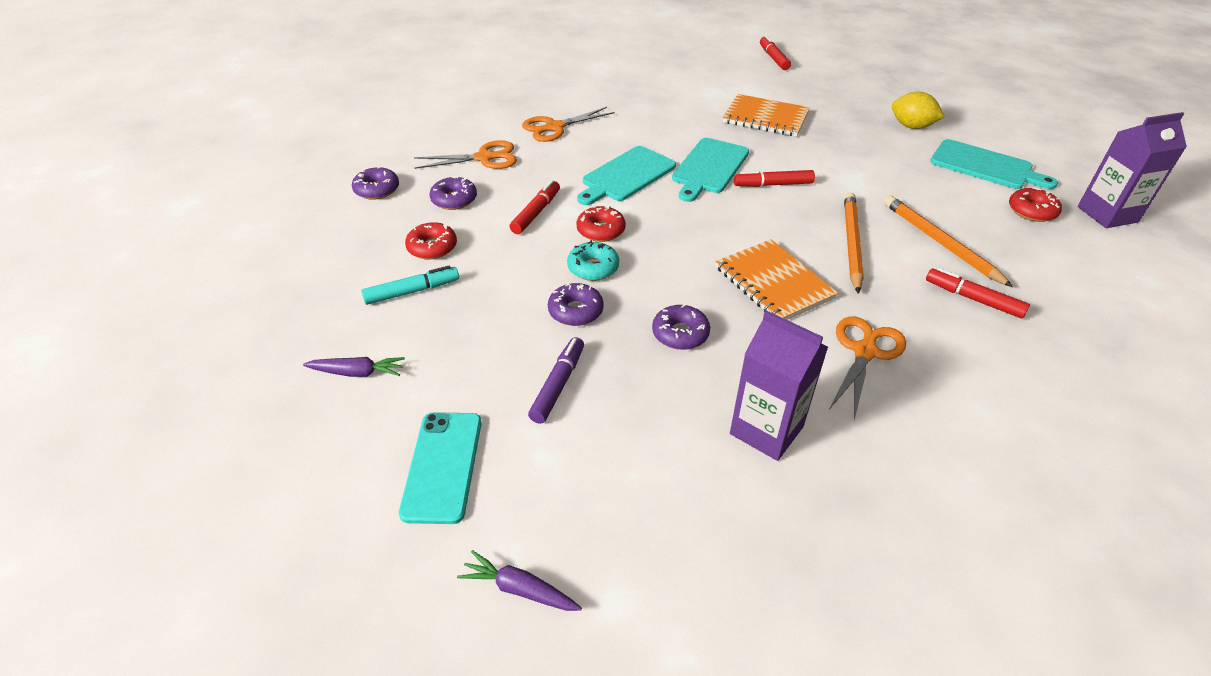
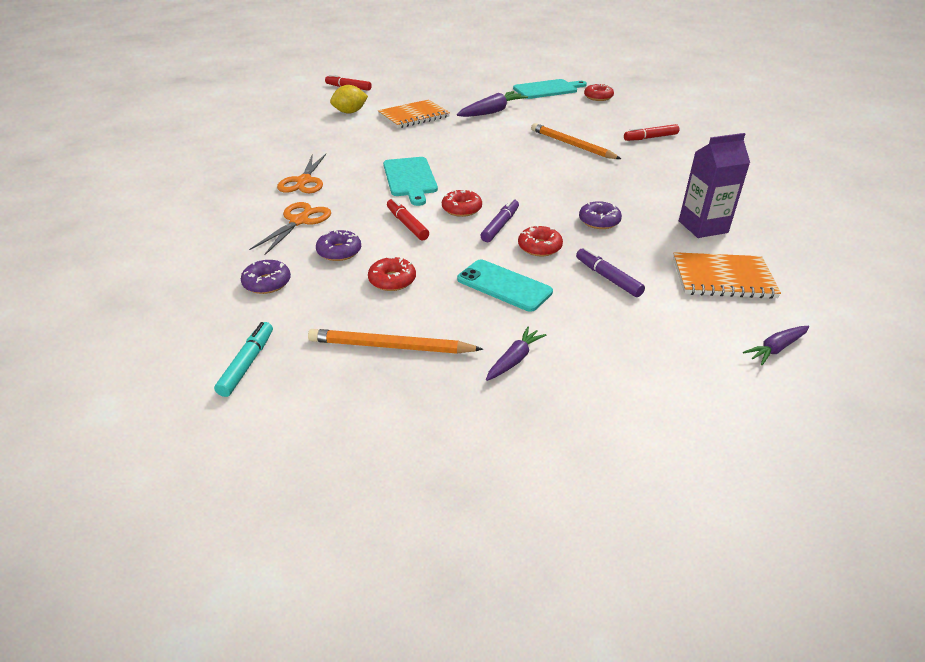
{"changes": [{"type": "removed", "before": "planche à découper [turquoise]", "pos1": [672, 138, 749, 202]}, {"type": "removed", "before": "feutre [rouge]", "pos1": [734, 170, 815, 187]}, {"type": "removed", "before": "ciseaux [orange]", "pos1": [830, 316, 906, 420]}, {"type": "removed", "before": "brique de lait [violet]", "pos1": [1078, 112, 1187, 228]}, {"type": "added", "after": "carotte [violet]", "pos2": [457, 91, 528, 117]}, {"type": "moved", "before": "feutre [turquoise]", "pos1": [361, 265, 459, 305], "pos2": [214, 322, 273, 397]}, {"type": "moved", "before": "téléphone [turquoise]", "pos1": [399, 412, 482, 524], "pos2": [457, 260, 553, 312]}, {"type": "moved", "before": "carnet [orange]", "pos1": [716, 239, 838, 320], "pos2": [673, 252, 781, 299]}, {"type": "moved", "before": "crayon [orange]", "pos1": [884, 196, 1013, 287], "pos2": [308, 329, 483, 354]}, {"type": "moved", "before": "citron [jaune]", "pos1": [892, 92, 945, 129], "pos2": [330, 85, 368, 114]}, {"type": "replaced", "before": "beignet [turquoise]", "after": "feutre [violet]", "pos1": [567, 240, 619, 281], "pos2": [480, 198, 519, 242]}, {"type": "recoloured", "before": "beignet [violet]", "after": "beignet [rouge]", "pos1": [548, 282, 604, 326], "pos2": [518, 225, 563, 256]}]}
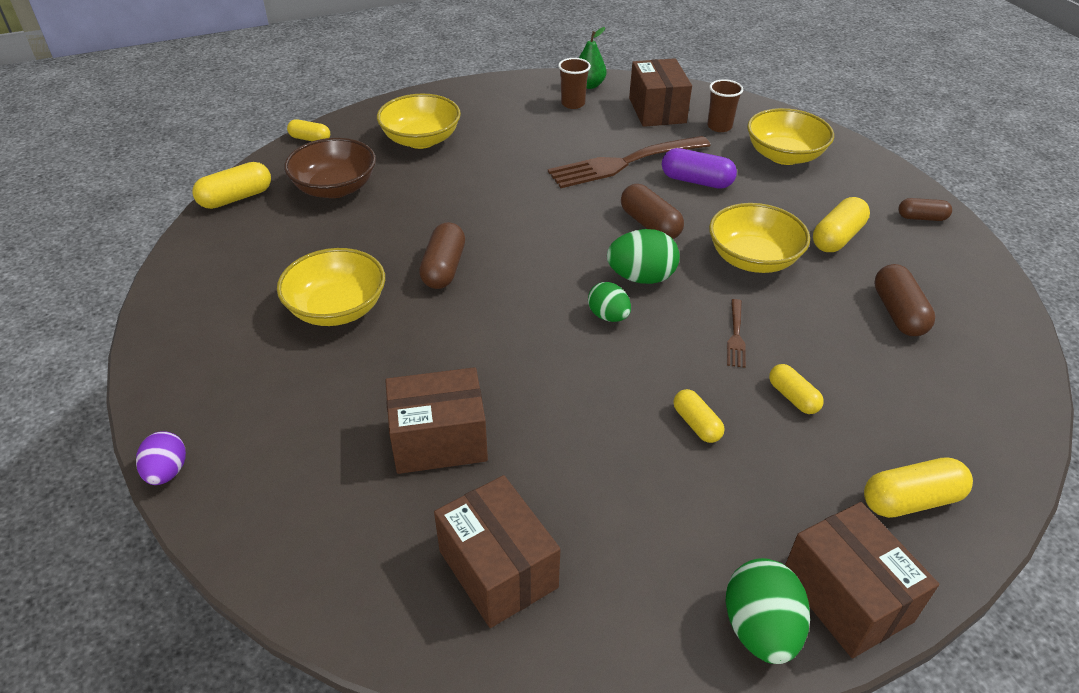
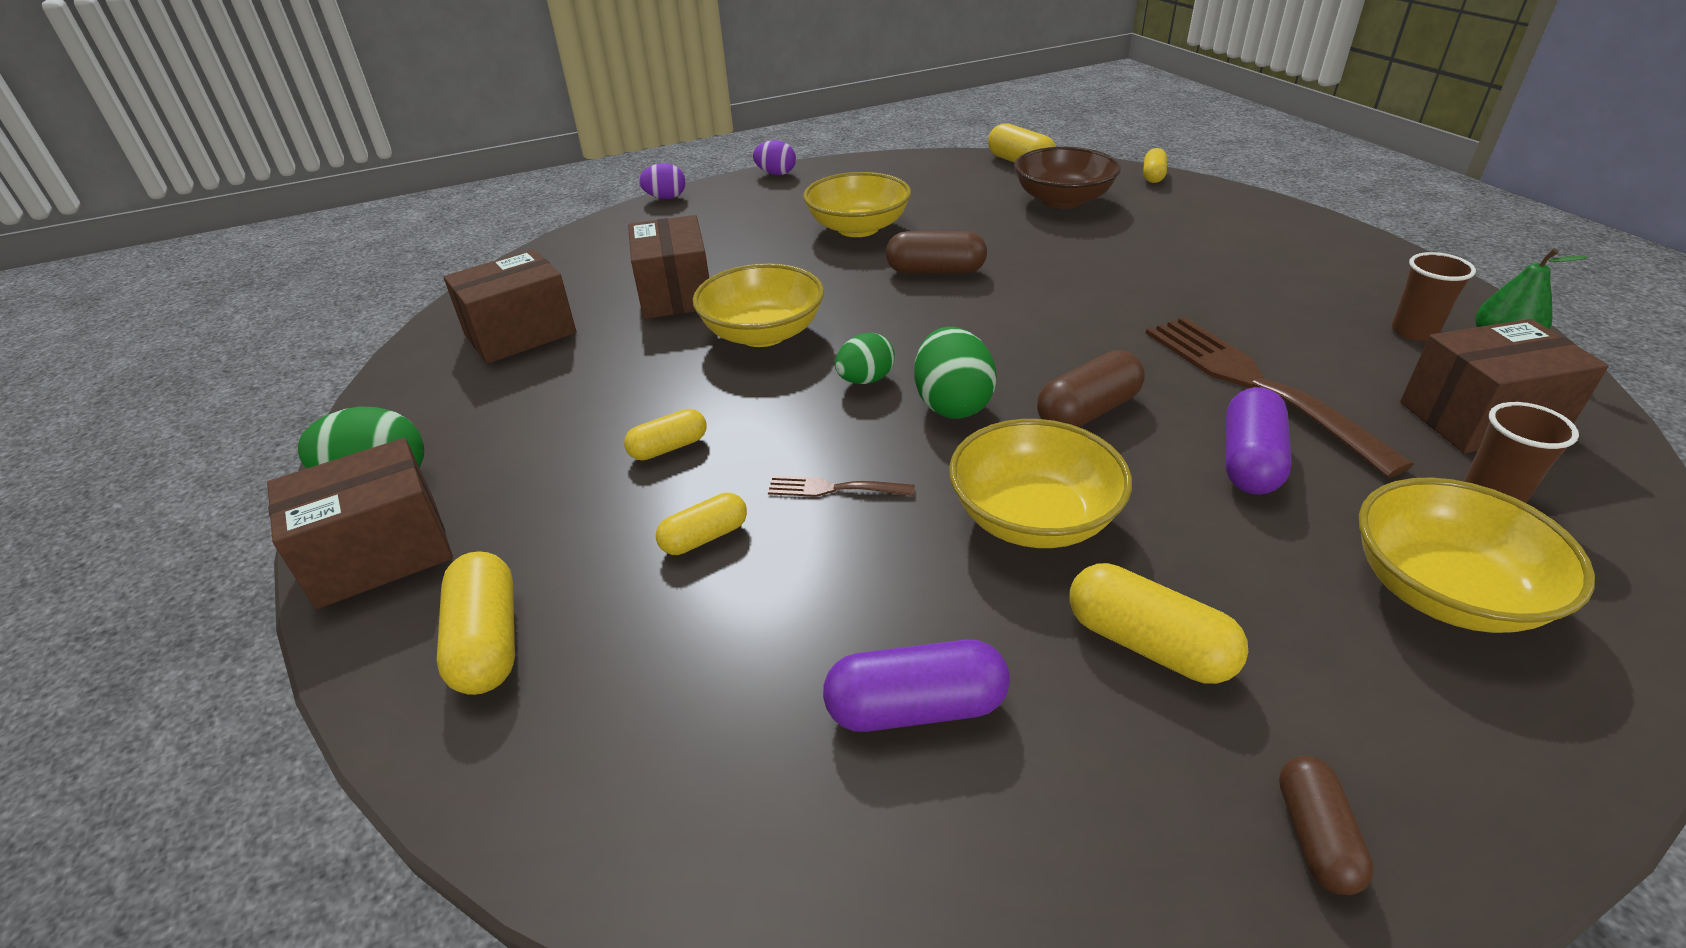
{"changes": [{"type": "added", "after": "œuf [violet]", "pos2": [753, 140, 796, 175]}, {"type": "moved", "before": "bol [jaune]", "pos1": [377, 94, 461, 149], "pos2": [693, 263, 824, 347]}, {"type": "recoloured", "before": "gélule [marron]", "after": "gélule [violet]", "pos1": [874, 264, 935, 336], "pos2": [823, 639, 1010, 732]}]}
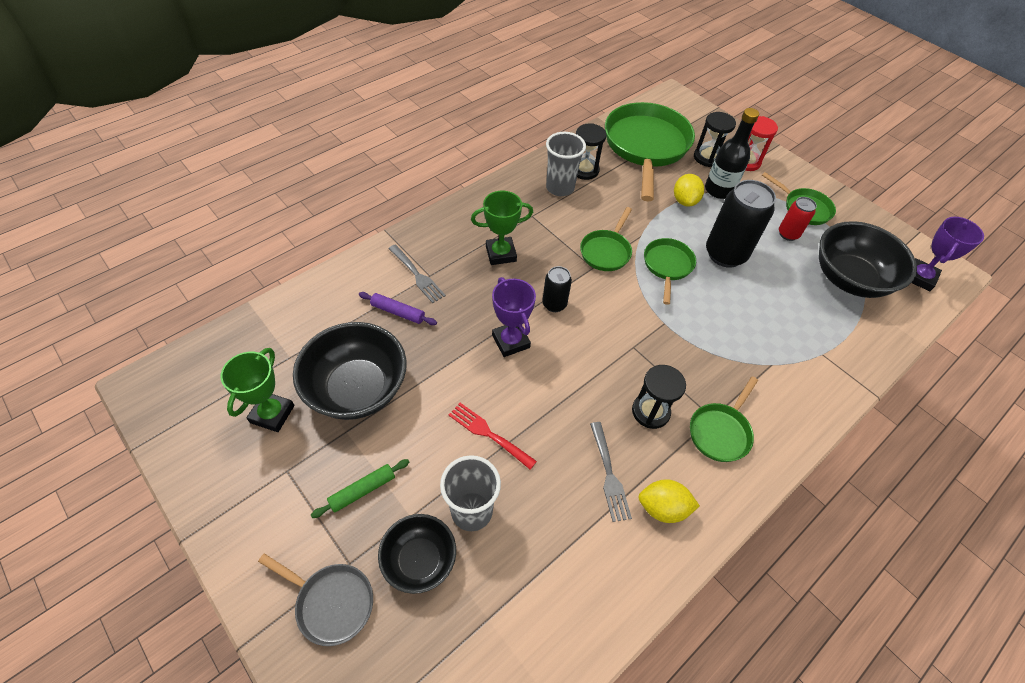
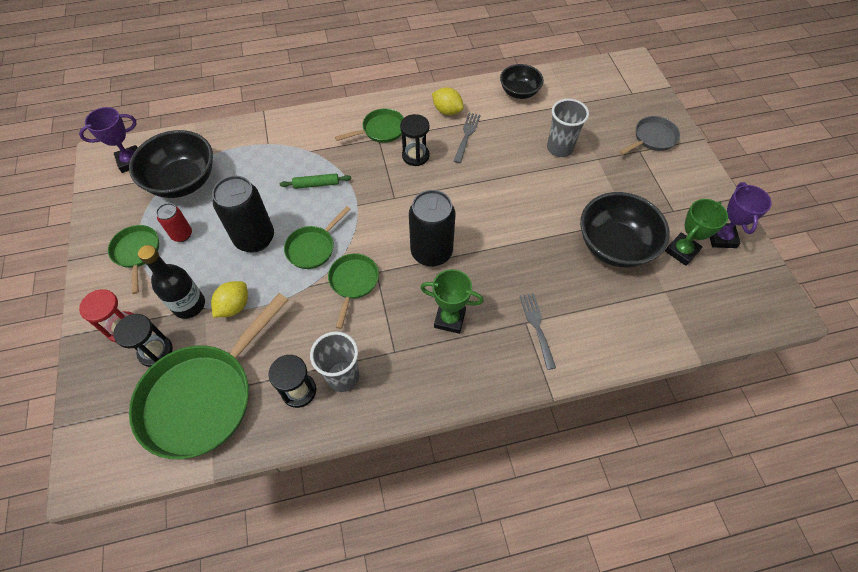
{"changes": [{"type": "removed", "before": "rouleau à pâtisserie [violet]", "pos1": [359, 292, 437, 325]}, {"type": "removed", "before": "fourchette [rouge]", "pos1": [449, 403, 537, 470]}, {"type": "moved", "before": "rouleau à pâtisserie [vert]", "pos1": [311, 459, 409, 518], "pos2": [280, 173, 351, 189]}, {"type": "moved", "before": "bol [noir]", "pos1": [378, 514, 456, 594], "pos2": [500, 64, 544, 99]}, {"type": "moved", "before": "trophée [violet]", "pos1": [492, 277, 536, 357], "pos2": [710, 182, 772, 248]}, {"type": "turned", "before": "poêle [gris]", "pos1": [258, 553, 373, 646], "pos2": [619, 116, 680, 155], "turn": 90}, {"type": "turned", "before": "poêle [vert]", "pos1": [580, 207, 632, 271], "pos2": [328, 253, 379, 329], "turn": -45}, {"type": "resized", "before": "canette [noir]", "pos1": [542, 266, 572, 312], "pos2": [409, 190, 455, 267], "scale": 1.89}]}
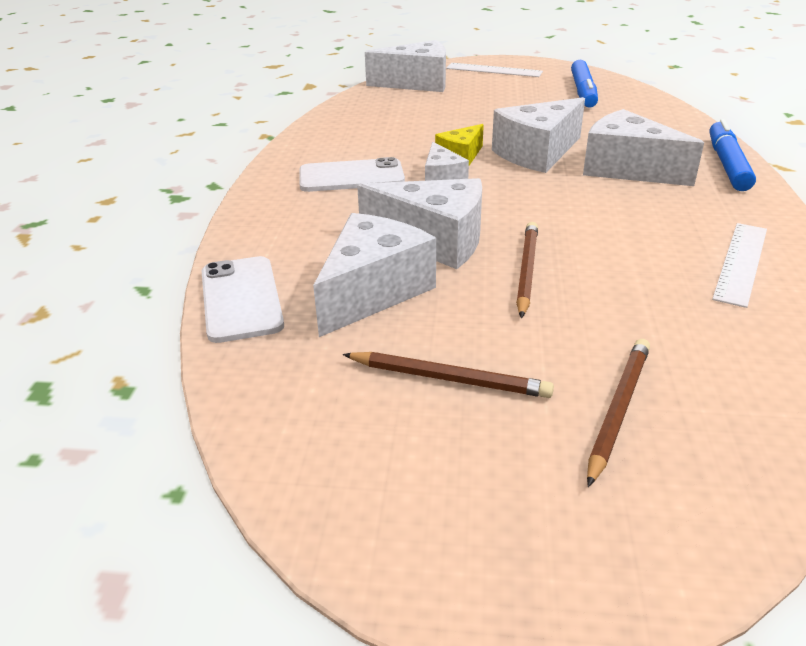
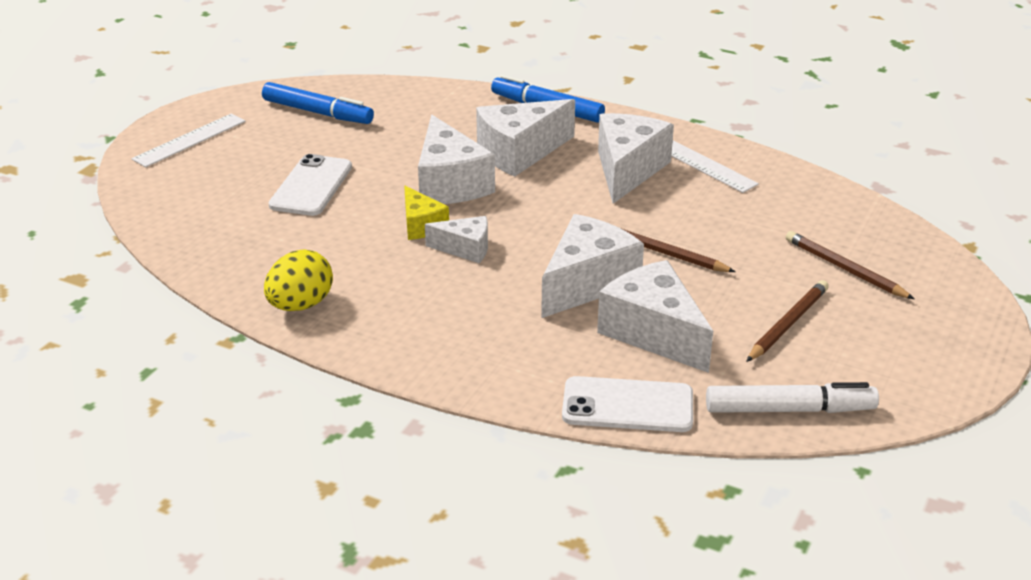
{"changes": [{"type": "added", "after": "œuf [jaune]", "pos2": [264, 249, 333, 311]}, {"type": "added", "after": "feutre [blanc]", "pos2": [706, 382, 879, 413]}, {"type": "moved", "before": "téléphone [blanc]", "pos1": [299, 157, 405, 192], "pos2": [269, 154, 352, 216]}, {"type": "moved", "before": "fromage [blanc]", "pos1": [365, 40, 446, 92], "pos2": [598, 113, 674, 204]}]}
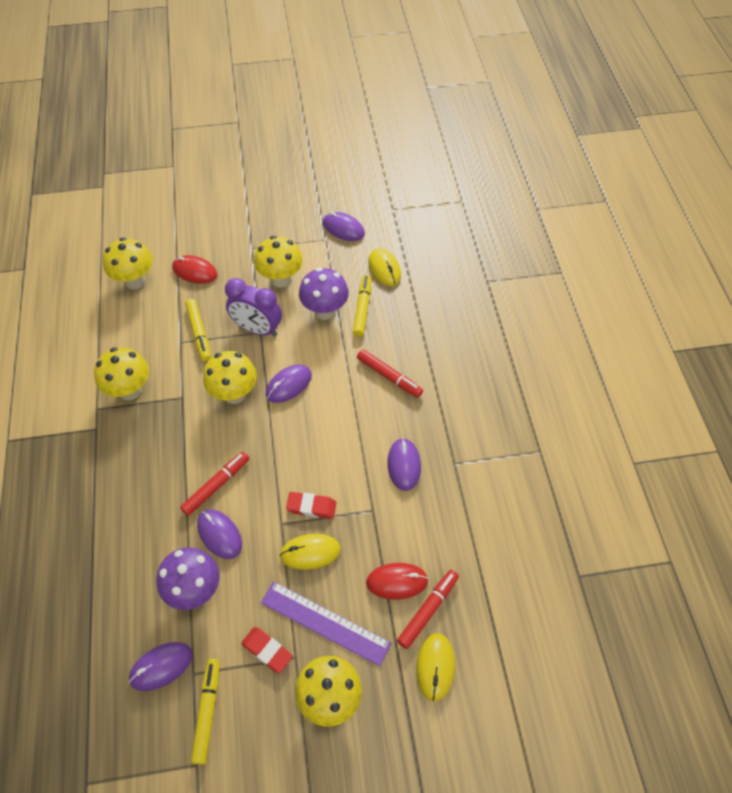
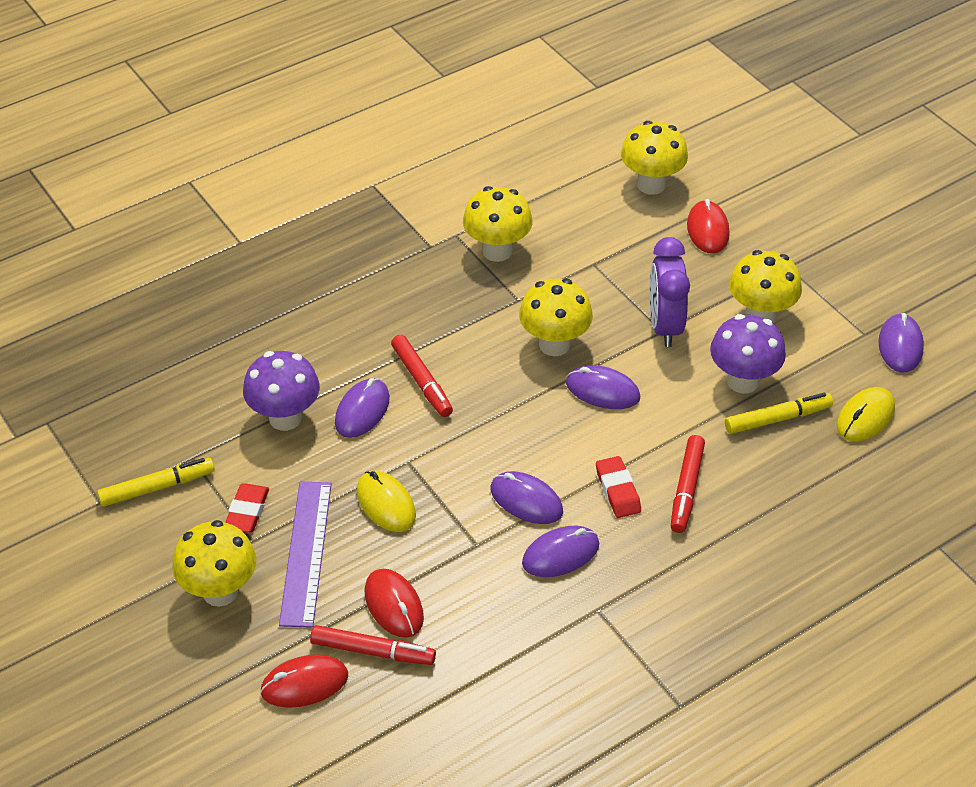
{"changes": [{"type": "removed", "before": "feutre [jaune]", "pos1": [185, 299, 211, 361]}, {"type": "moved", "before": "souris [violet]", "pos1": [129, 642, 193, 691], "pos2": [491, 471, 563, 524]}, {"type": "moved", "before": "gomme [rouge]", "pos1": [286, 492, 336, 519], "pos2": [596, 456, 641, 518]}, {"type": "recoloured", "before": "souris [jaune]", "after": "souris [rouge]", "pos1": [416, 633, 455, 701], "pos2": [260, 655, 348, 708]}, {"type": "turned", "before": "feutre [rouge]", "pos1": [180, 452, 249, 516], "pos2": [391, 335, 453, 417], "turn": 45}]}
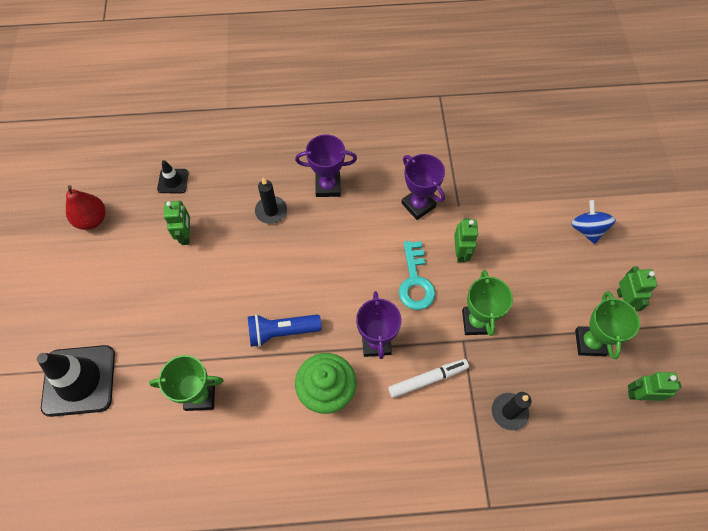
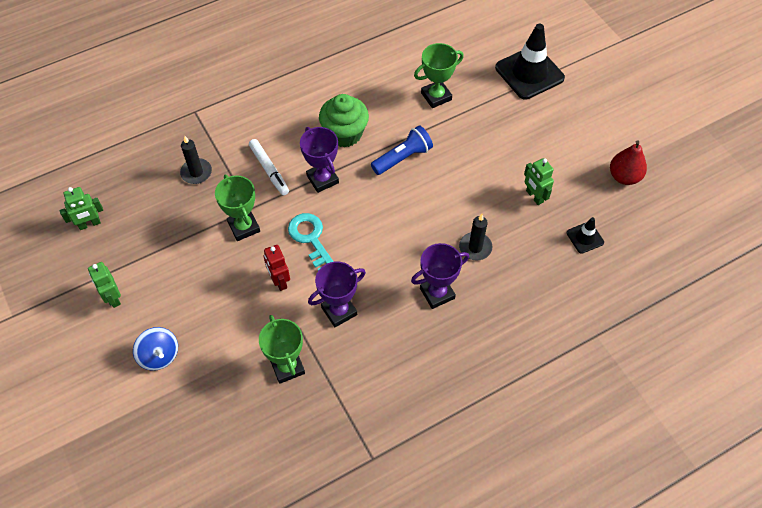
{"changes": [{"type": "moved", "before": "trophée [vert]", "pos1": [575, 291, 640, 359], "pos2": [259, 315, 305, 384]}, {"type": "recoloured", "before": "robot [vert]", "after": "robot [rouge]", "pos1": [454, 218, 478, 262], "pos2": [264, 245, 290, 291]}, {"type": "turned", "before": "feutre [blanc]", "pos1": [388, 359, 469, 398], "pos2": [249, 139, 289, 195], "turn": -75}, {"type": "turned", "before": "trophée [violet]", "pos1": [401, 154, 445, 220], "pos2": [308, 262, 366, 327], "turn": -60}]}
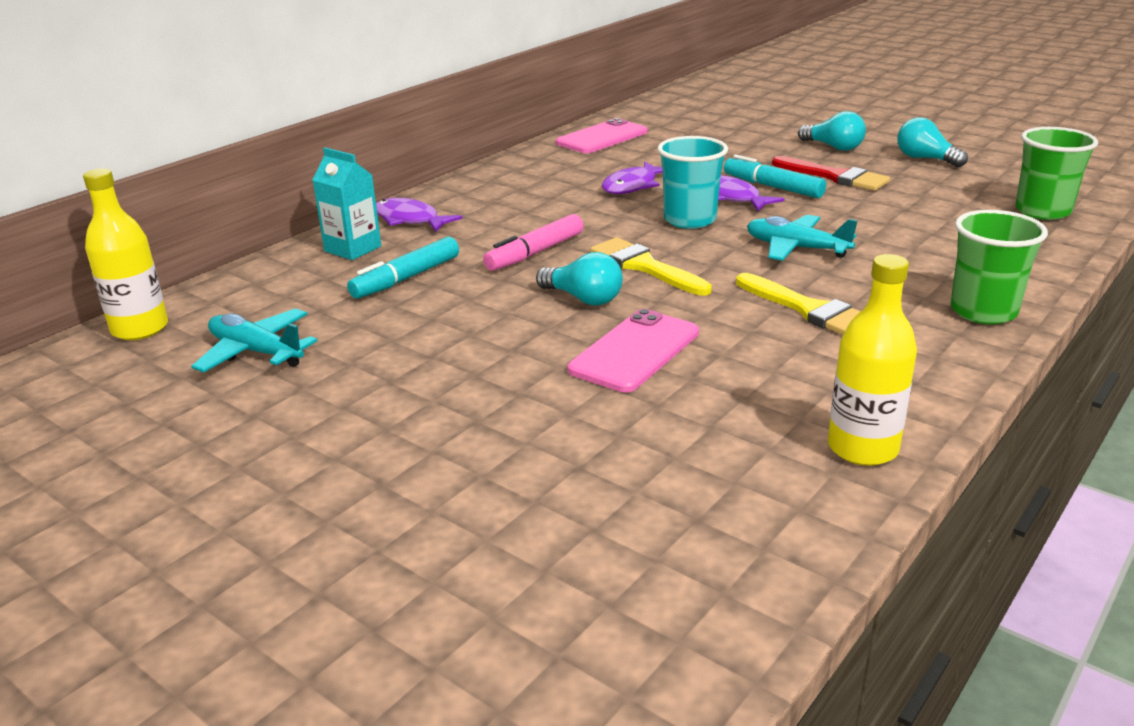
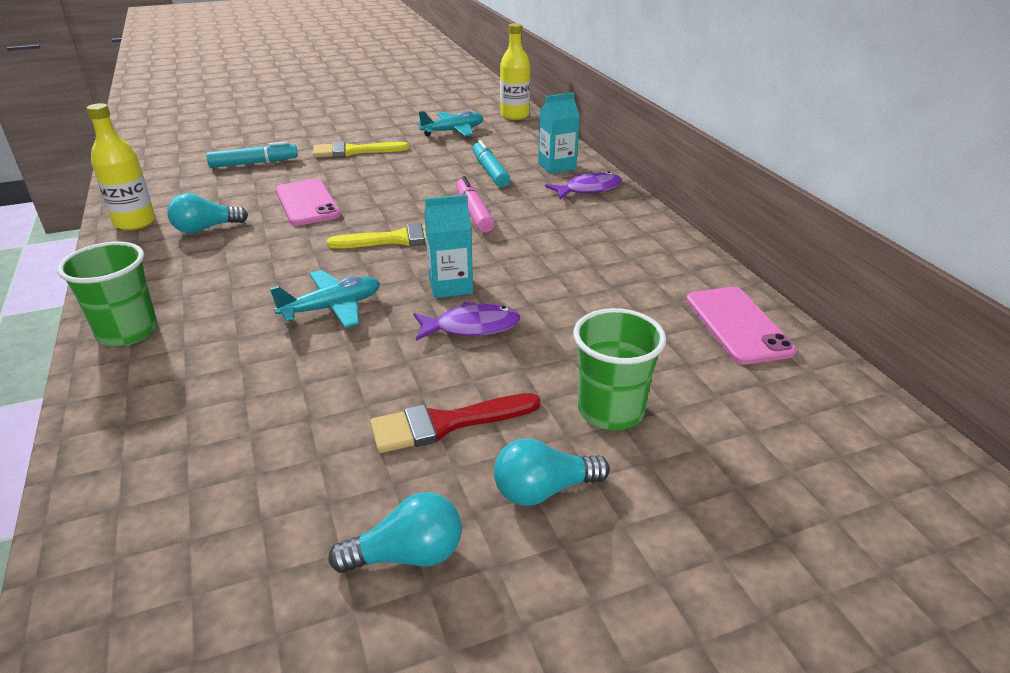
{"changes": [{"type": "removed", "before": "poisson [violet]", "pos1": [602, 161, 663, 194]}, {"type": "moved", "before": "ampoule [turquoise]", "pos1": [536, 252, 623, 305], "pos2": [167, 193, 248, 234]}, {"type": "moved", "before": "feutre [turquoise]", "pos1": [724, 155, 826, 198], "pos2": [206, 141, 298, 168]}, {"type": "moved", "before": "pinceau [jaune]", "pos1": [736, 273, 861, 335], "pos2": [313, 141, 409, 157]}, {"type": "moved", "before": "gobelet [vert]", "pos1": [1015, 127, 1098, 220], "pos2": [573, 308, 666, 430]}, {"type": "replaced", "before": "gobelet [turquoise]", "after": "brique de lait [turquoise]", "pos1": [657, 136, 728, 229], "pos2": [424, 194, 473, 298]}]}
